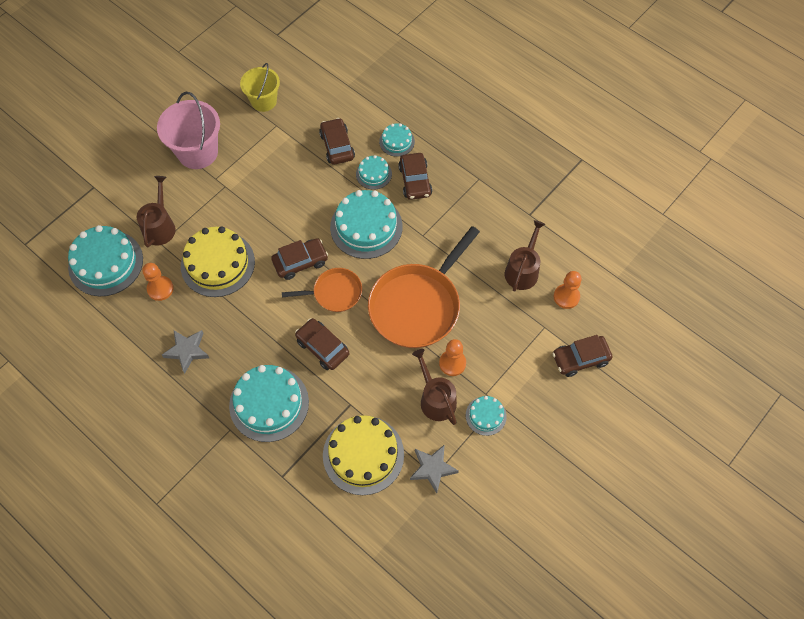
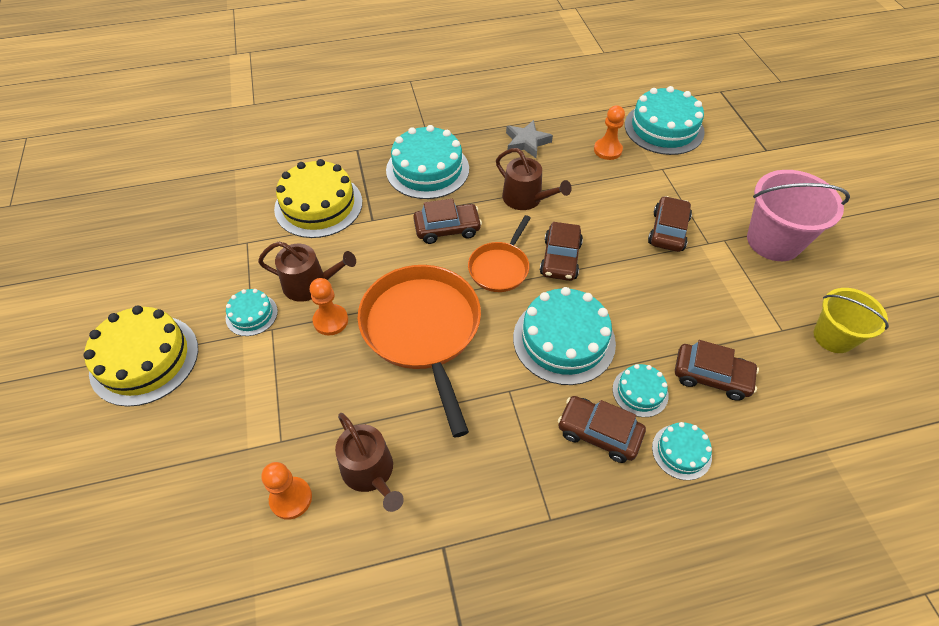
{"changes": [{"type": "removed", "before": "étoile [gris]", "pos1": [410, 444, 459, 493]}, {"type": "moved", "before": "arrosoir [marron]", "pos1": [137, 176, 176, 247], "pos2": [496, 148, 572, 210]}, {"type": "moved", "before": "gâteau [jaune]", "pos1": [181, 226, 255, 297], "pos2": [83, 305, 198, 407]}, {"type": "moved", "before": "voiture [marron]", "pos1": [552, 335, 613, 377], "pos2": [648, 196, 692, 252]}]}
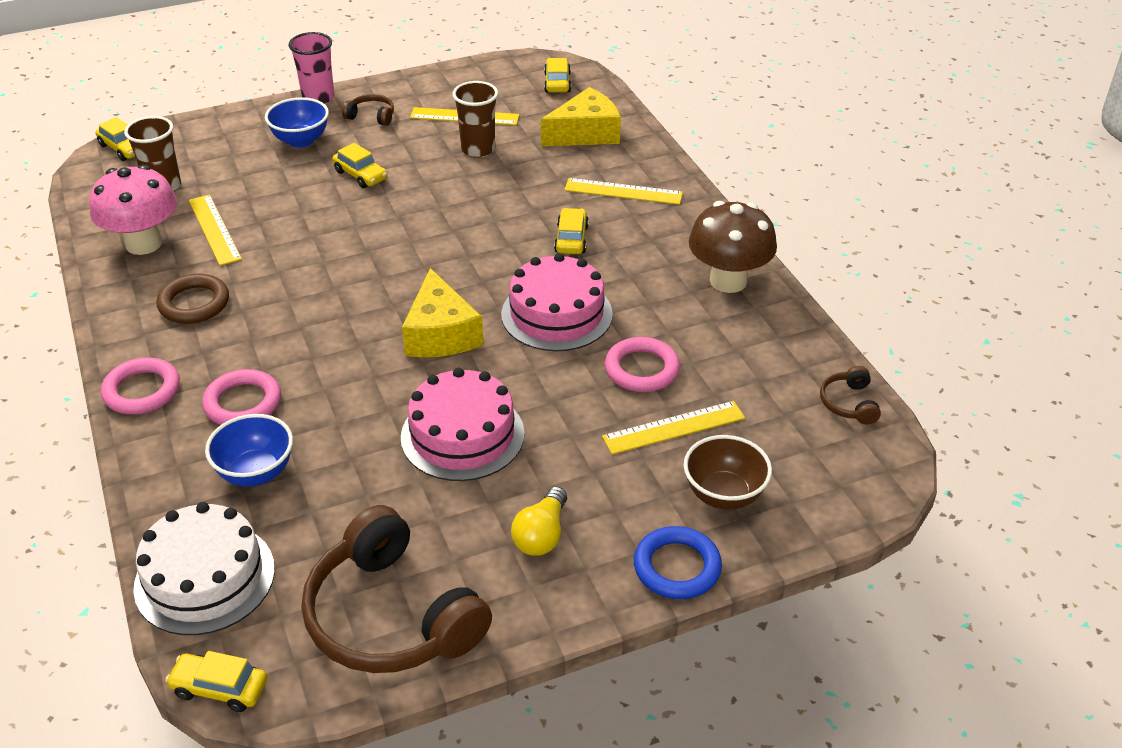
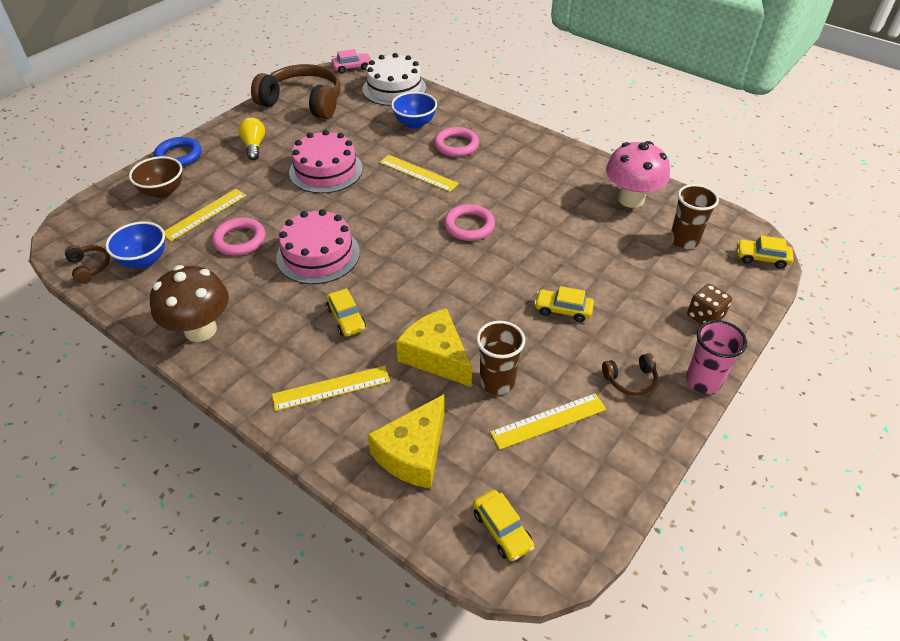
{"changes": [{"type": "removed", "before": "anneau [marron]", "pos1": [156, 274, 229, 324]}, {"type": "added", "after": "dé [marron]", "pos2": [687, 284, 732, 324]}, {"type": "moved", "before": "anneau [rose]", "pos1": [101, 357, 180, 414], "pos2": [444, 204, 495, 241]}, {"type": "moved", "before": "règle [jaune]", "pos1": [189, 194, 242, 266], "pos2": [379, 155, 459, 192]}, {"type": "moved", "before": "bol [bleu]", "pos1": [265, 97, 329, 148], "pos2": [105, 222, 165, 268]}, {"type": "moved", "before": "fromage [jaune]", "pos1": [402, 268, 484, 357], "pos2": [396, 308, 472, 387]}, {"type": "recoloured", "before": "voiture [jaune]", "after": "voiture [rose]", "pos1": [165, 651, 267, 712], "pos2": [332, 49, 372, 73]}]}
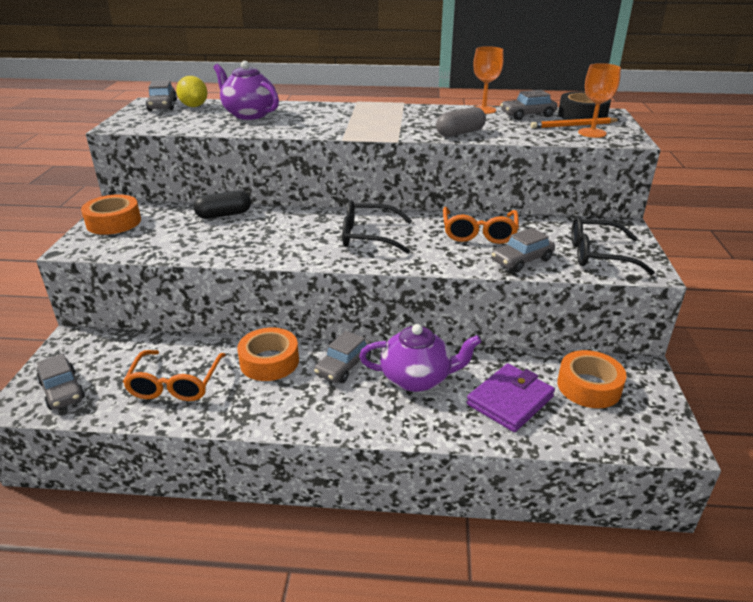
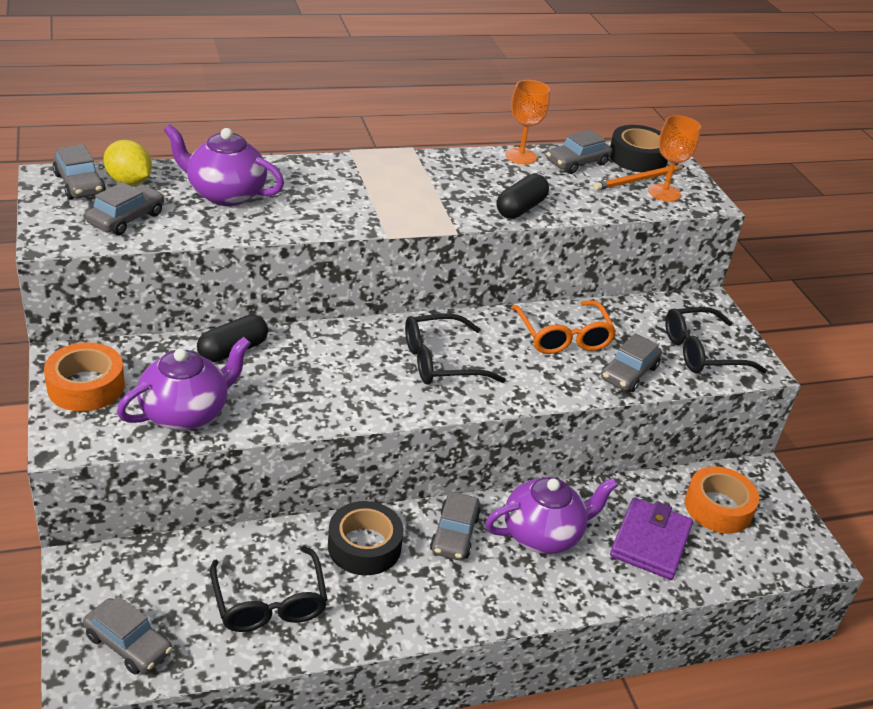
{"changes": [{"type": "added", "after": "voiture [gris]", "pos2": [85, 182, 164, 235]}, {"type": "added", "after": "théière [violet]", "pos2": [117, 337, 251, 430]}, {"type": "recoloured", "before": "lunettes [orange]", "after": "lunettes [noir]", "pos1": [123, 350, 226, 401], "pos2": [210, 546, 328, 632]}, {"type": "recoloured", "before": "ruban adhésif [orange]", "after": "ruban adhésif [noir]", "pos1": [237, 328, 299, 381], "pos2": [328, 501, 404, 575]}, {"type": "recoloured", "before": "gélule [gris]", "after": "gélule [noir]", "pos1": [436, 107, 486, 137], "pos2": [497, 174, 549, 219]}]}
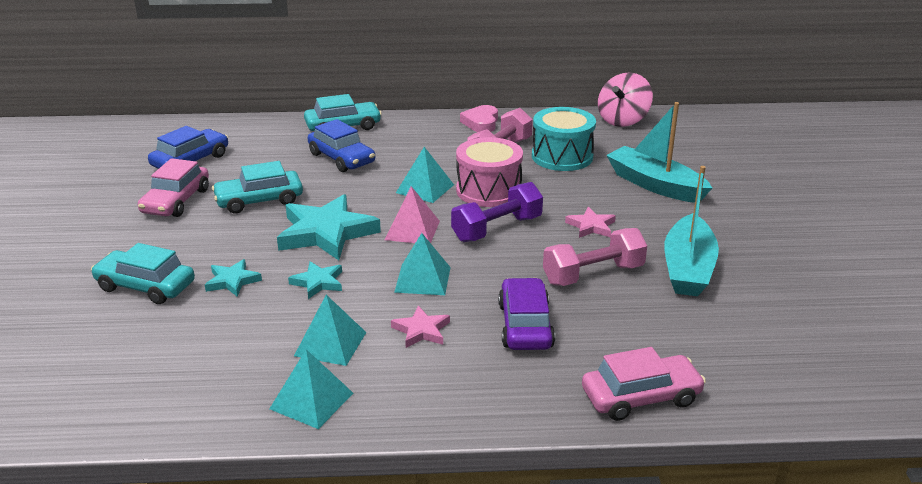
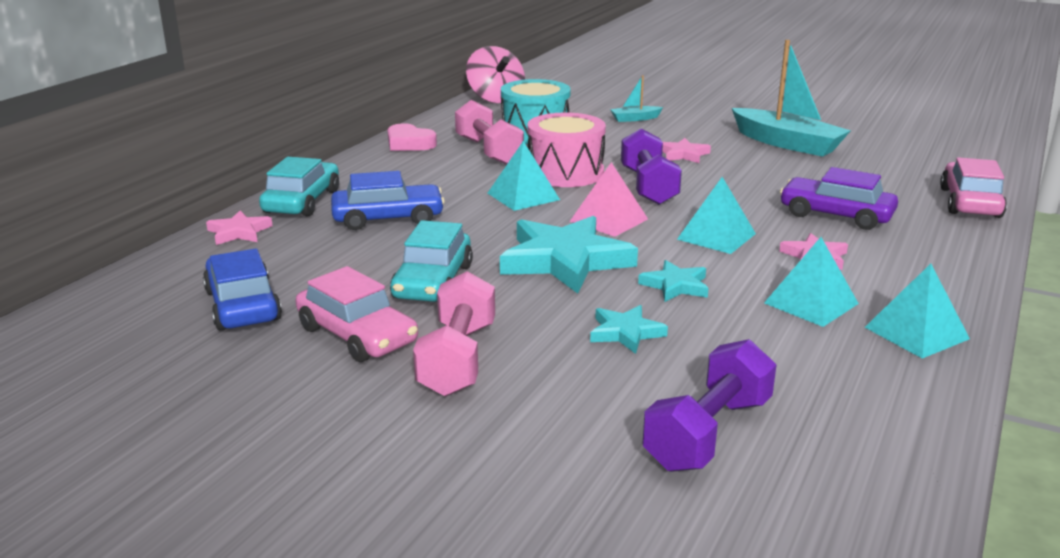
{"changes": [{"type": "removed", "before": "voiture [turquoise]", "pos1": [91, 243, 195, 304]}, {"type": "added", "after": "étoile [rose]", "pos2": [206, 210, 273, 245]}, {"type": "added", "after": "haltère [violet]", "pos2": [642, 339, 777, 472]}, {"type": "moved", "before": "haltère [rose]", "pos1": [543, 228, 647, 286], "pos2": [413, 271, 495, 397]}, {"type": "resized", "before": "bateau [turquoise]", "pos1": [606, 102, 712, 203], "pos2": [610, 75, 663, 122], "scale": 0.46}]}
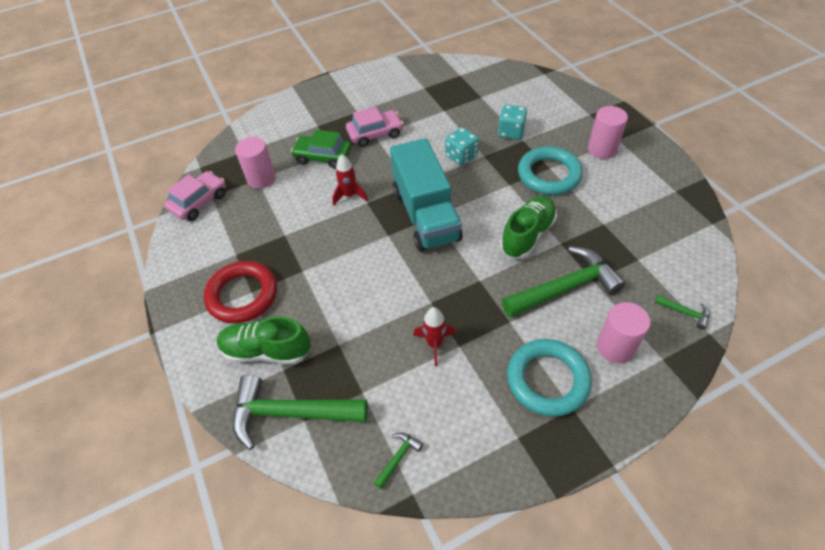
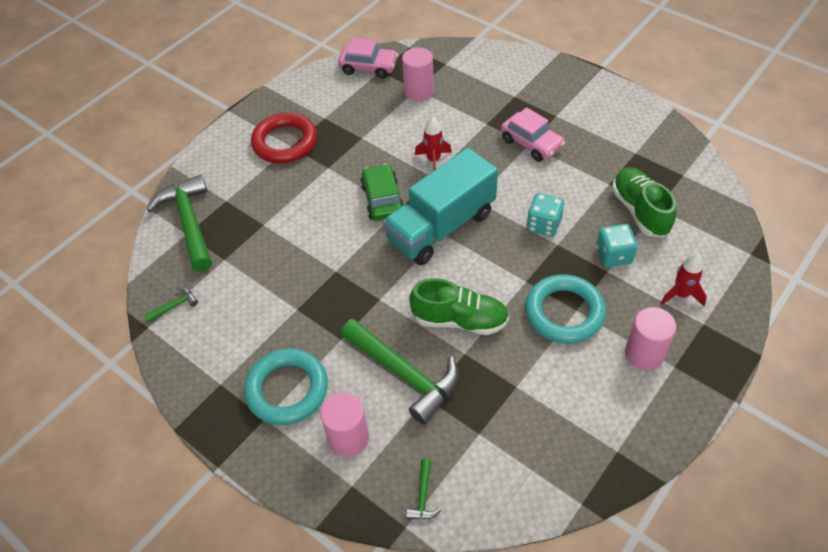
{"changes": [{"type": "moved", "before": "chaussure [vert]", "pos1": [217, 316, 311, 364], "pos2": [612, 167, 676, 237]}, {"type": "moved", "before": "voiture [vert]", "pos1": [291, 130, 351, 169], "pos2": [360, 164, 404, 221]}, {"type": "moved", "before": "fusée [rouge]", "pos1": [413, 307, 456, 366], "pos2": [661, 253, 707, 306]}, {"type": "turned", "before": "marteau [vert]", "pos1": [374, 432, 423, 489], "pos2": [144, 287, 198, 323], "turn": -45}]}
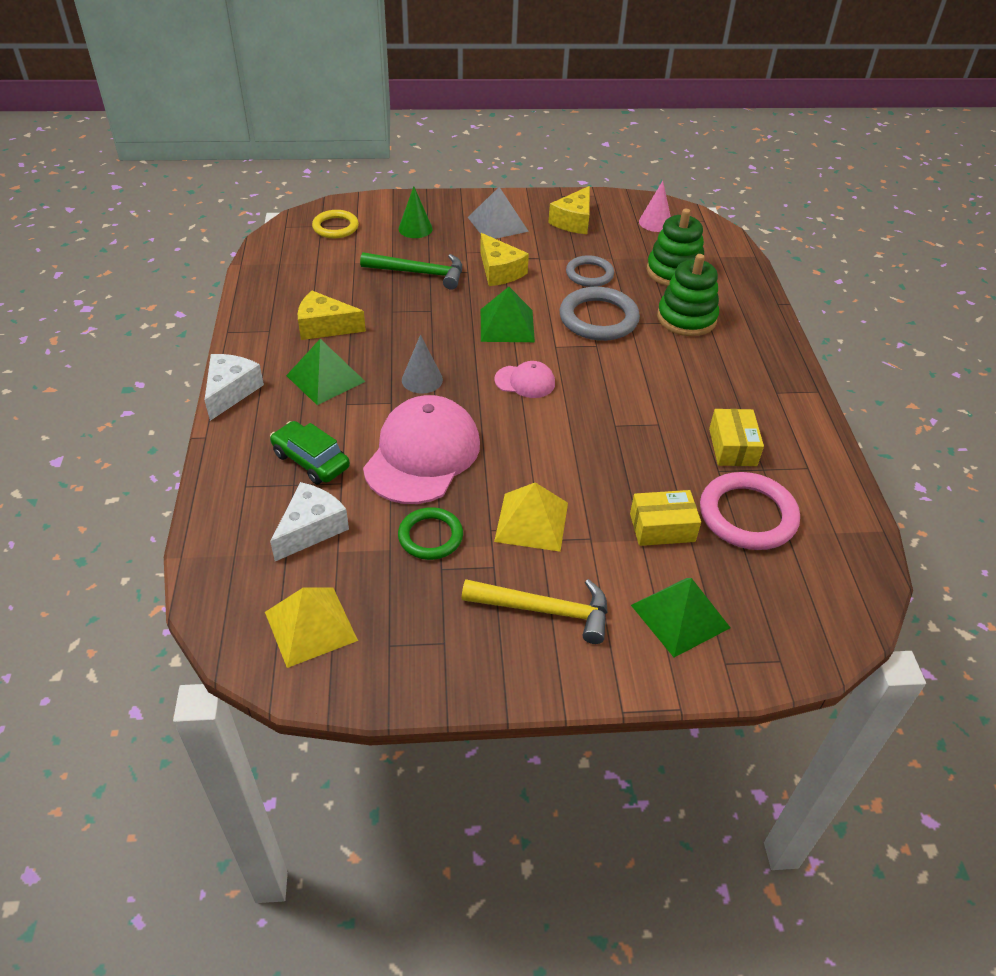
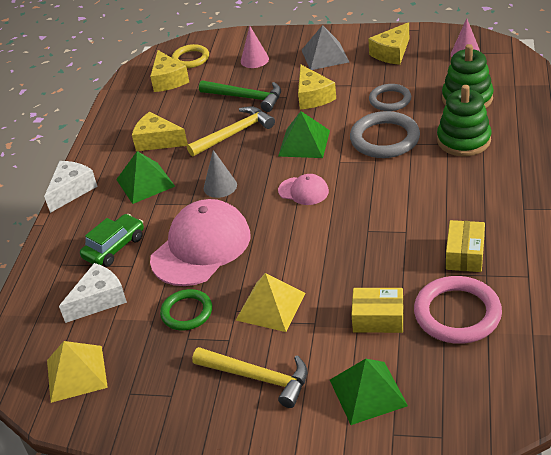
{"changes": [{"type": "added", "after": "fromage [jaune]", "pos2": [150, 50, 189, 92]}, {"type": "added", "after": "marteau [jaune]", "pos2": [187, 106, 275, 157]}, {"type": "recoloured", "before": "cône [vert]", "after": "cône [rose]", "pos1": [398, 186, 433, 238], "pos2": [241, 26, 269, 68]}, {"type": "turned", "before": "voiture [vert]", "pos1": [270, 421, 350, 484], "pos2": [80, 214, 144, 267], "turn": 75}]}
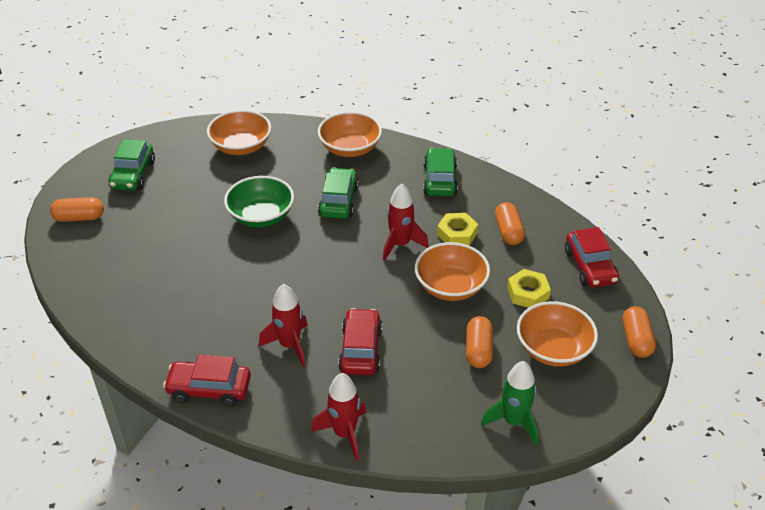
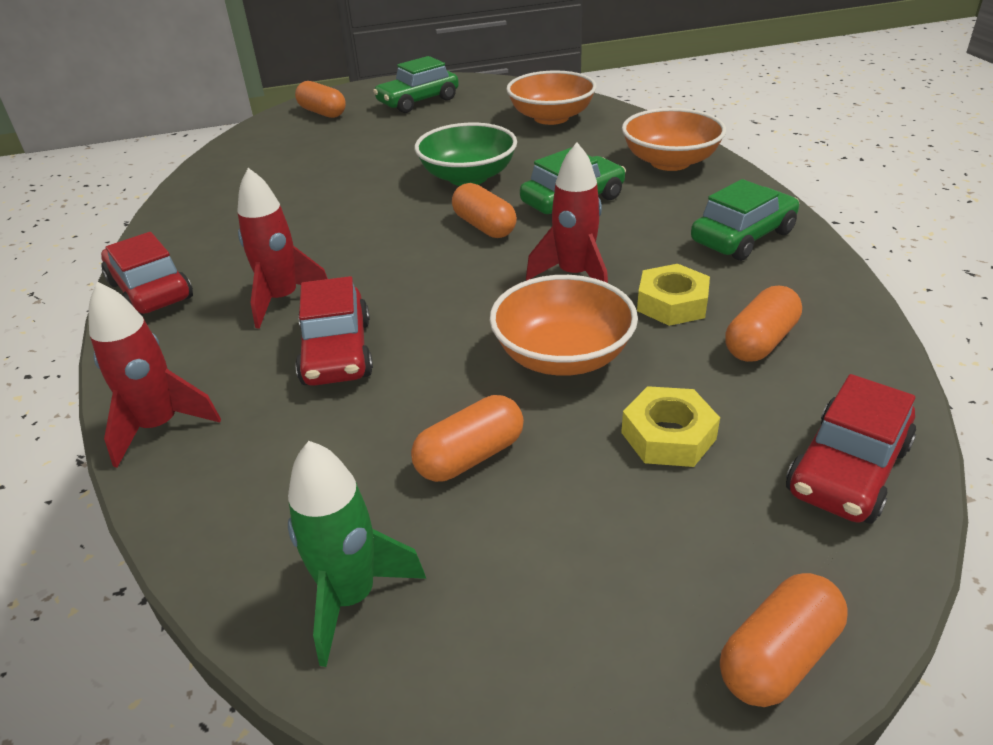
{"changes": [{"type": "removed", "before": "bol [orange]", "pos1": [517, 301, 598, 367]}, {"type": "added", "after": "gélule [orange]", "pos2": [452, 183, 517, 238]}, {"type": "turned", "before": "voiture [rouge]", "pos1": [338, 308, 383, 375], "pos2": [295, 276, 373, 386], "turn": 120}]}
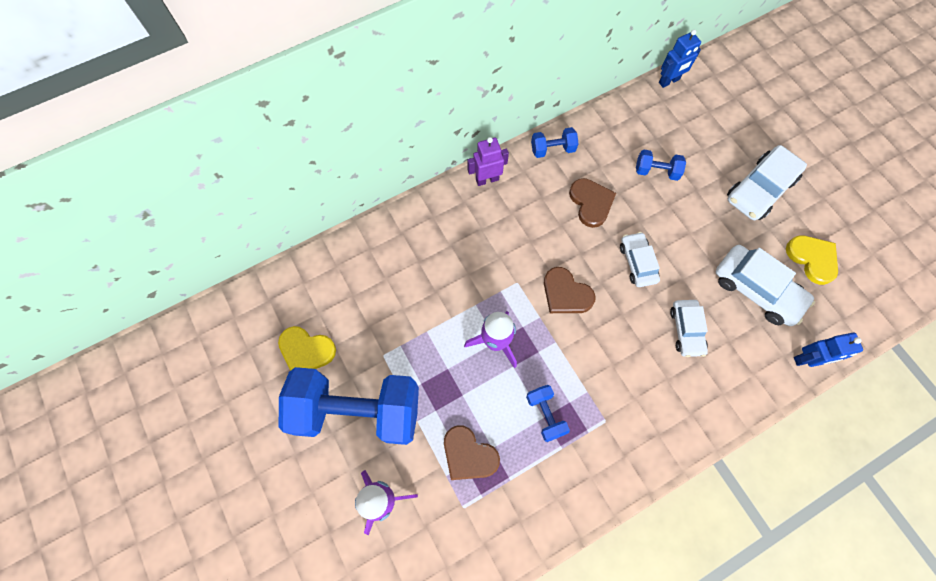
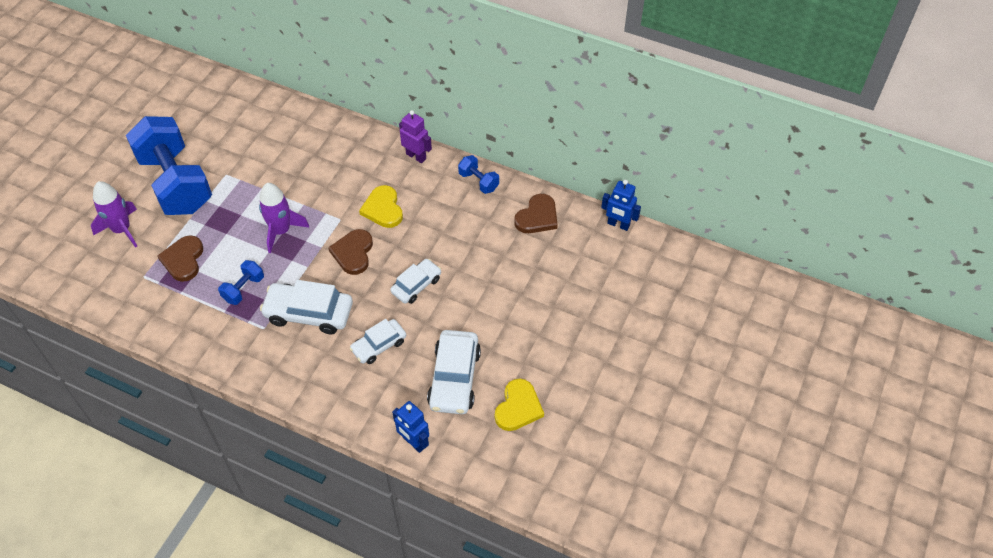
{"changes": [{"type": "removed", "before": "haltère [bleu]", "pos1": [636, 149, 686, 181]}, {"type": "moved", "before": "cœur [jaune]", "pos1": [278, 326, 336, 371], "pos2": [359, 185, 403, 228]}, {"type": "moved", "before": "cœur [marron]", "pos1": [569, 178, 616, 228], "pos2": [514, 194, 558, 233]}, {"type": "moved", "before": "voiture [blanc]", "pos1": [727, 145, 807, 220], "pos2": [260, 280, 353, 335]}]}
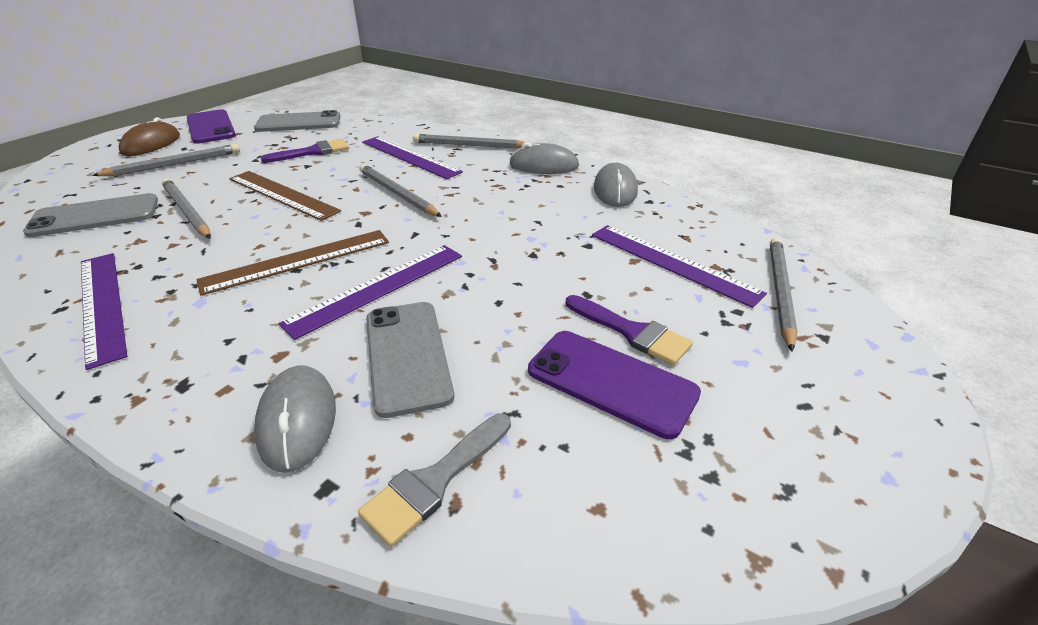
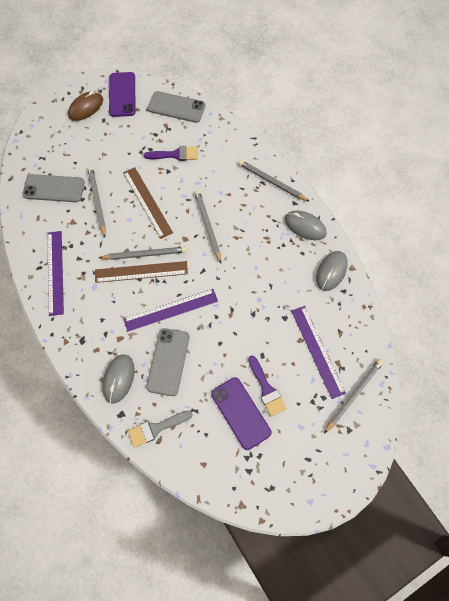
{"changes": [{"type": "removed", "before": "règle [violet]", "pos1": [362, 136, 463, 179]}, {"type": "moved", "before": "crayon [gris]", "pos1": [92, 144, 240, 176], "pos2": [99, 247, 187, 260]}]}
